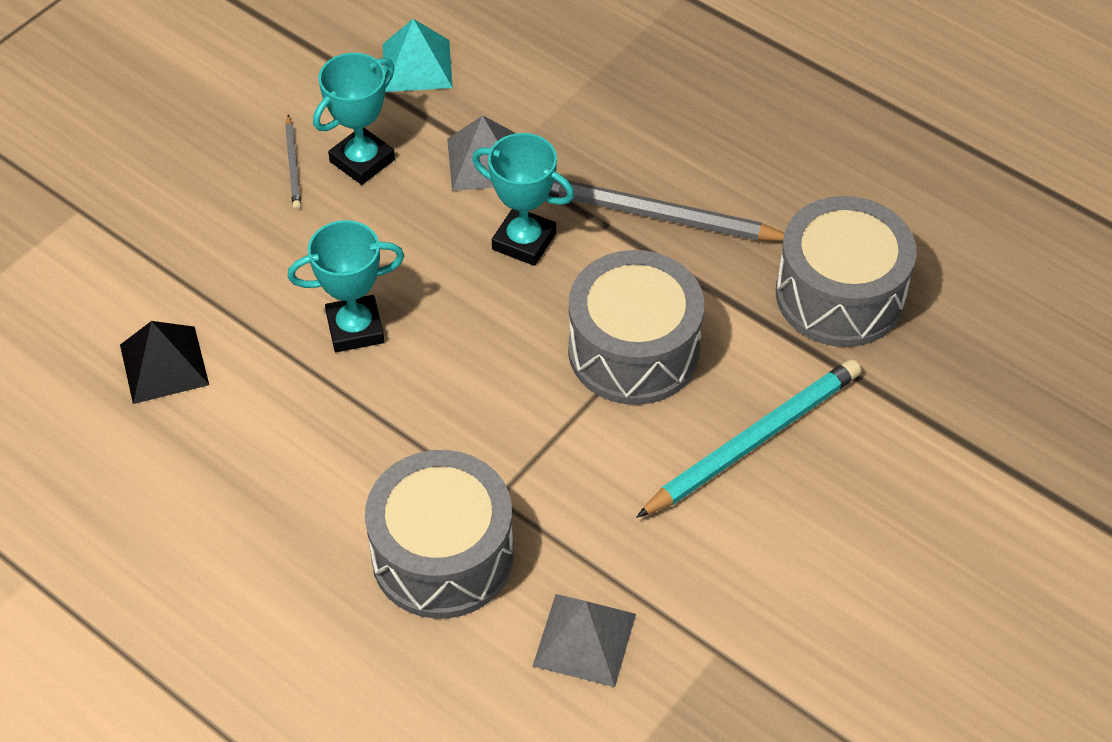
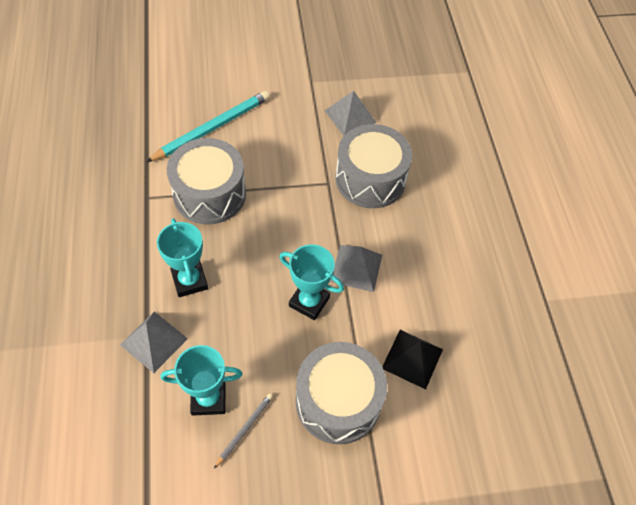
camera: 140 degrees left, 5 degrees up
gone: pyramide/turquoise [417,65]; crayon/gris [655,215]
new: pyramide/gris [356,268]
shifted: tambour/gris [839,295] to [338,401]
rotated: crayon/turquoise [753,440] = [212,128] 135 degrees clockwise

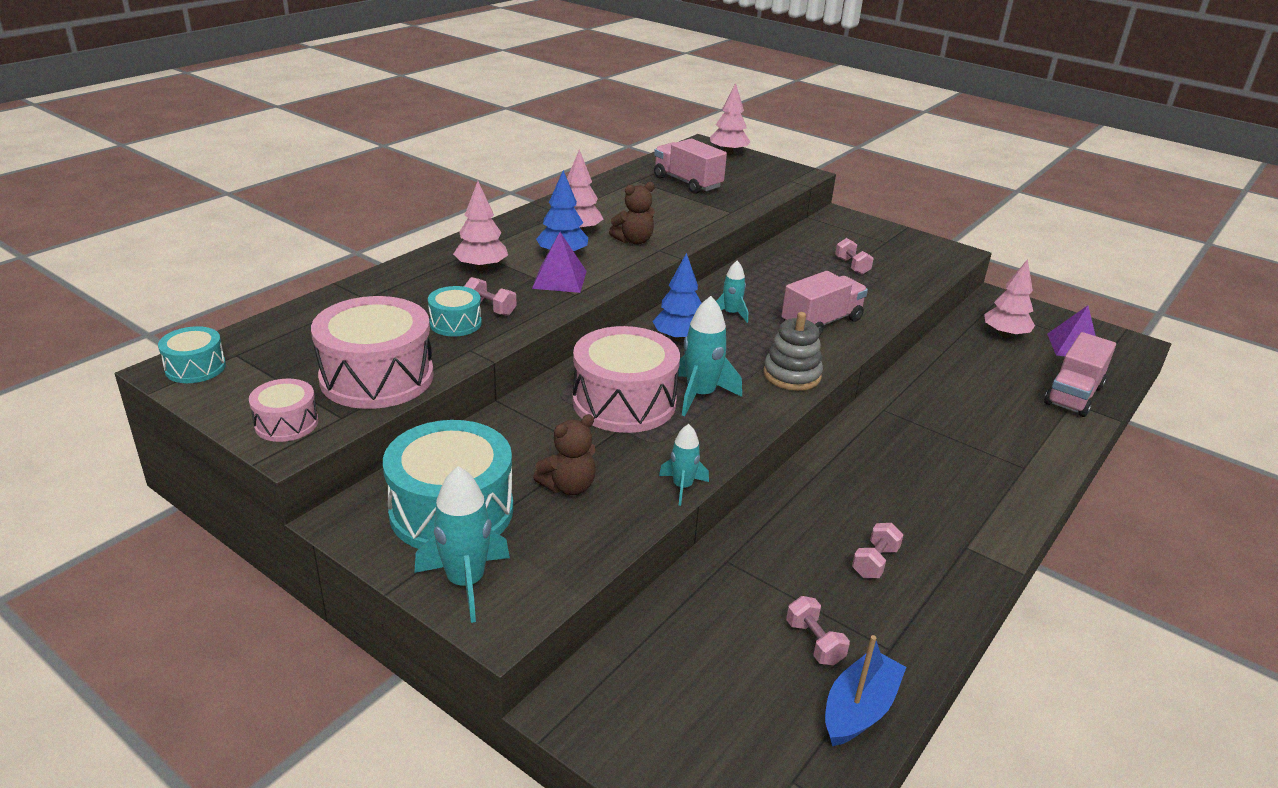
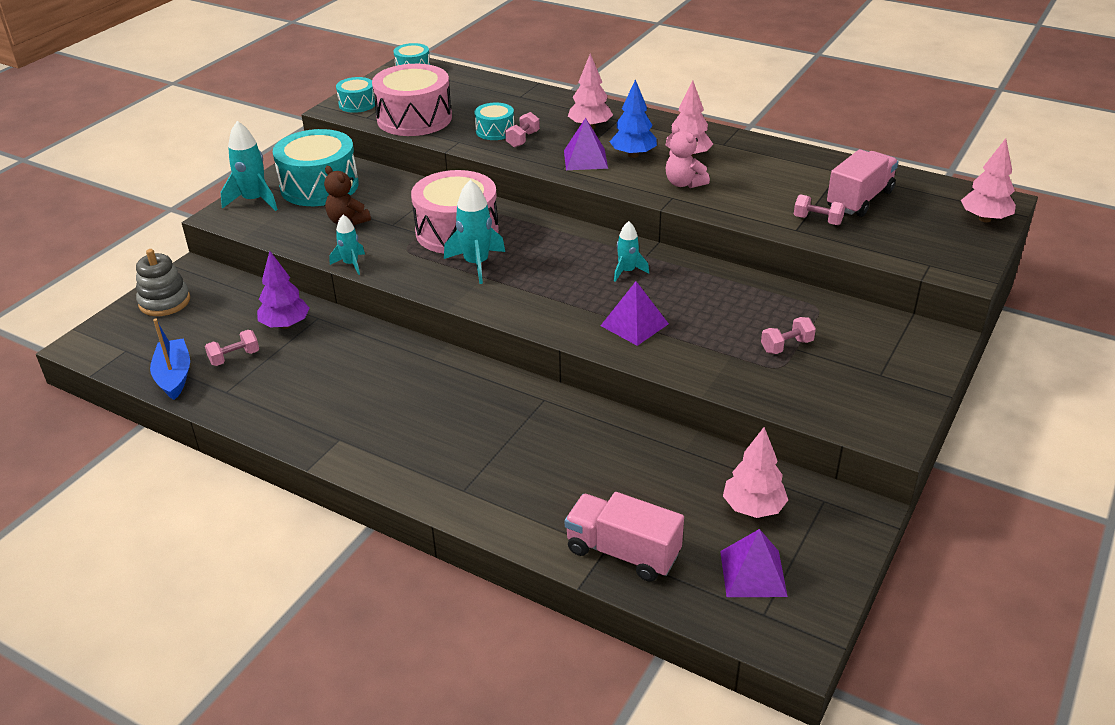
camera: 85 degrees right, 5 degrees up
gone: arbre/bleu [679,338]
new: arbre/violet [285,325]
shifted: jouet à empiler/gris [792,375] to [164,302]; haltère/rose [874,562] to [817,220]
swapped: camion/rose [821,322] to pyramide/violet [634,324]
repainted: tambour/rose [286,423] to tambour/turquoise [357,104]; ours en peluche/marron [634,241] to ours en peluche/rose [684,183]
rotated: bateau/bleu [859,709] = [174,376] 135 degrees counterclockwise

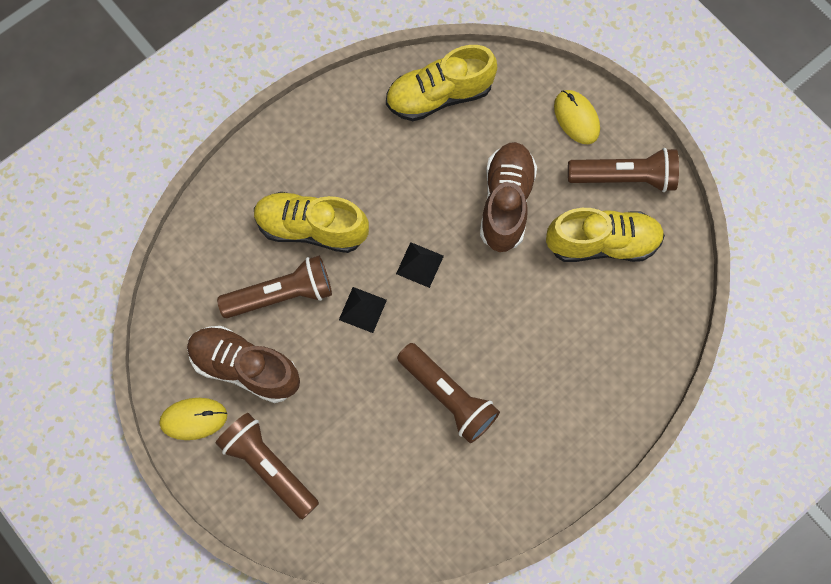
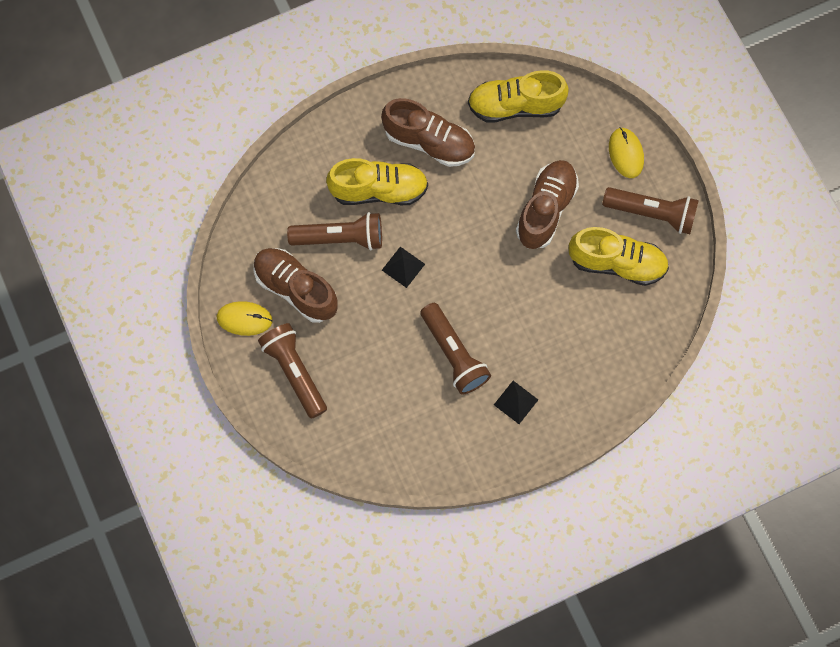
camera: 15 degrees right, 0 degrees up
new: chaussure/marron [429,142]
shifted: pyramide/noir [420,264] to [516,402]
rotated: chaussure/jaune [311,228] = [379,190] 150 degrees clockwise

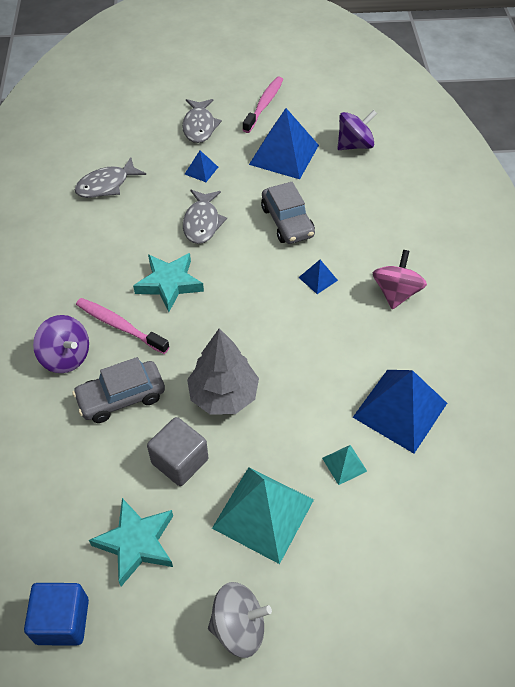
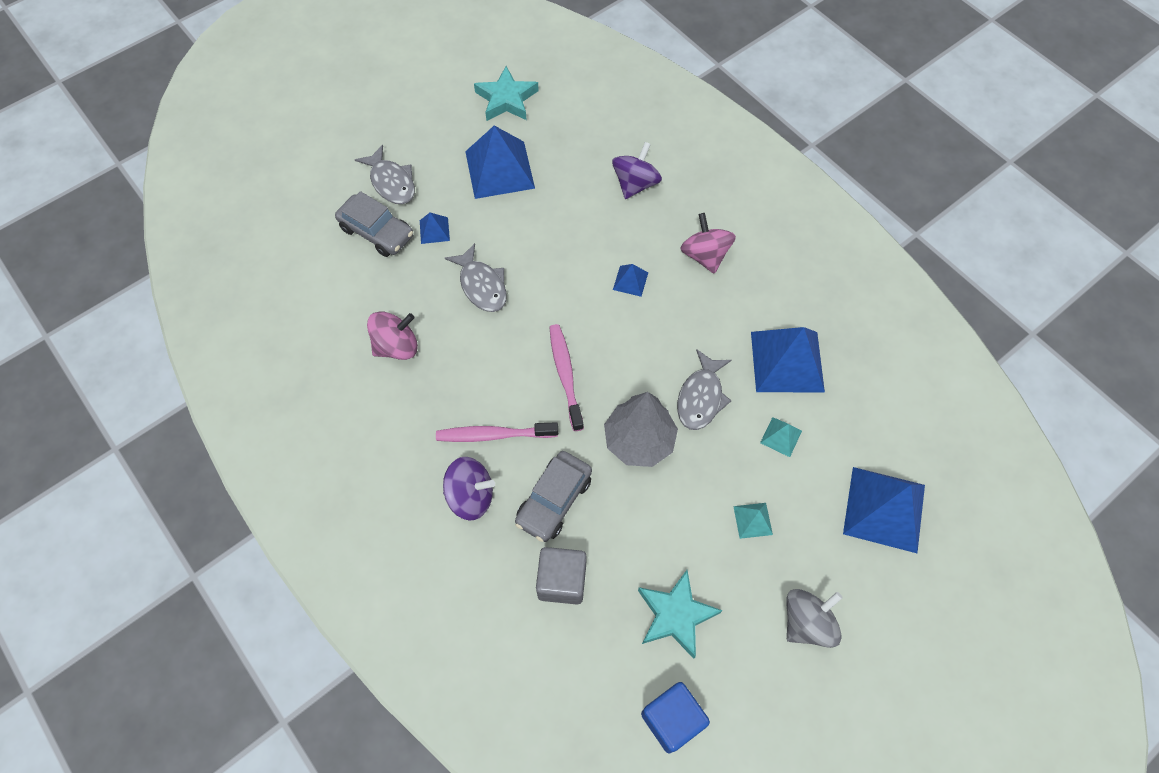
camera: 35 degrees left, 10 degrees up
new: toupie/rose [396,346]; pyramide/bleu [884,509]
shifted: voiture/gris [287,222] to [377,232]; étoile/turquoise [169,284] to [506,99]; cube/gris [180,461] to [562,581]; brosse à dents/rose [264,104] to [565,375]; toupie/violet [354,145] to [635,184]; poisson/gris [106,185] to [701,397]
scaled: pyramide/turquoise [263,513] = [753,520] x0.46

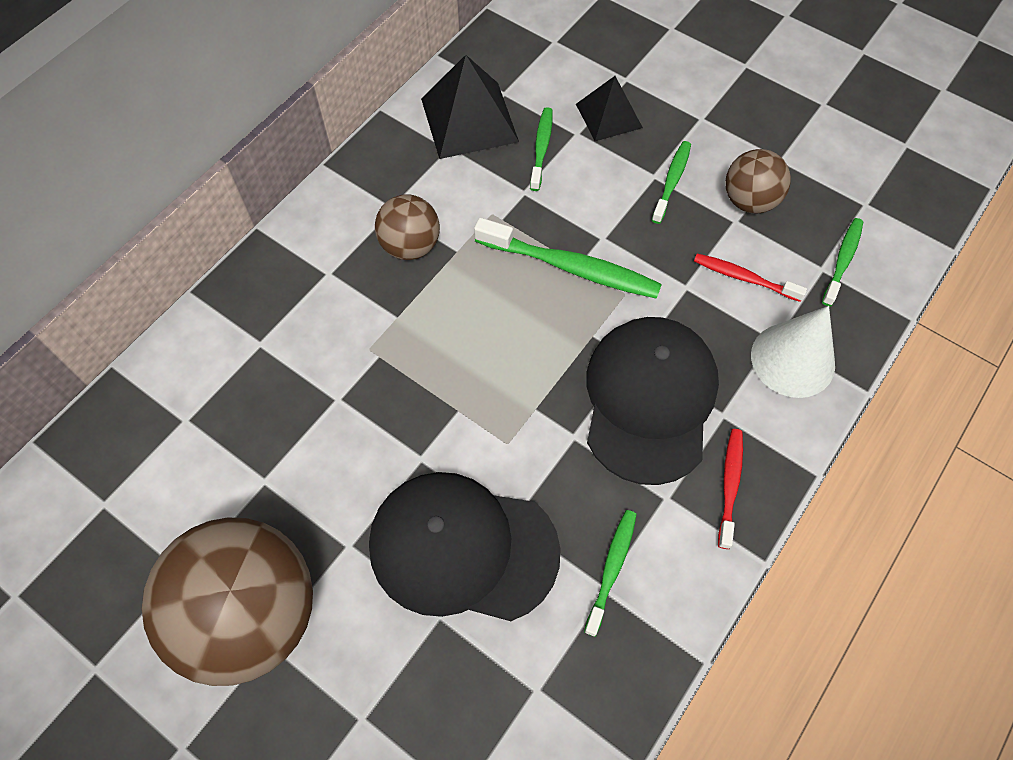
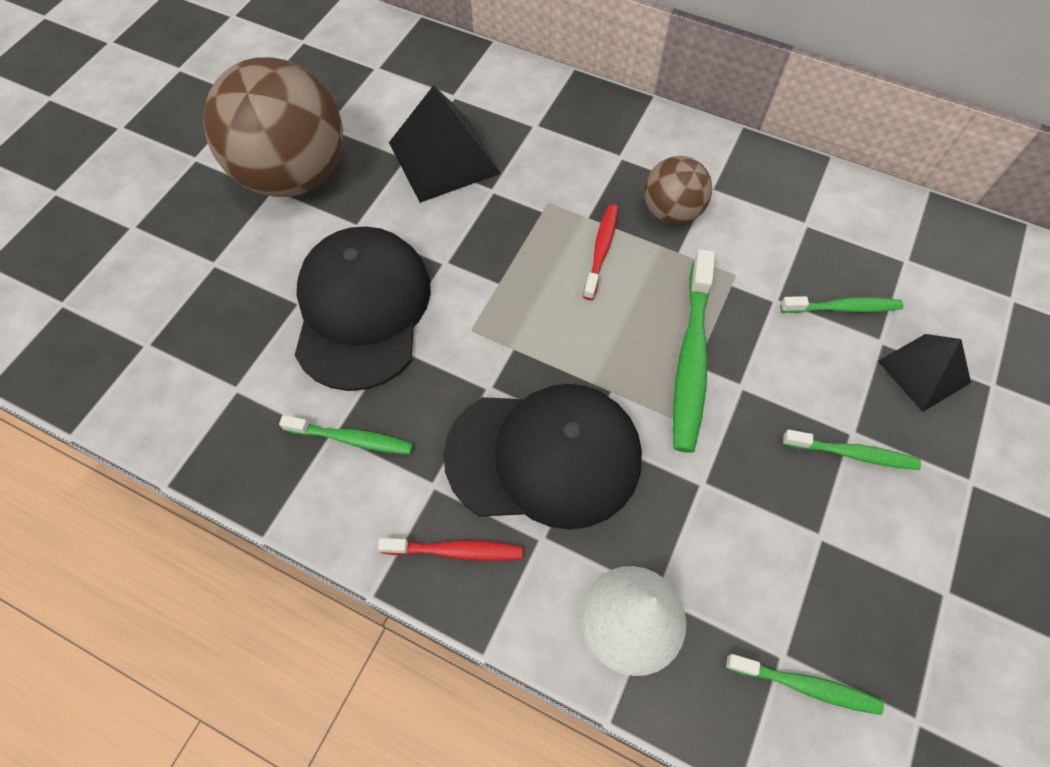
camera: 80 degrees right, 0 degrees up
gone: balle/marron [749,201]
shifted: pyramide/noir [469,120] to [443,157]; brosse à dents/rouge [744,278] to [601,250]

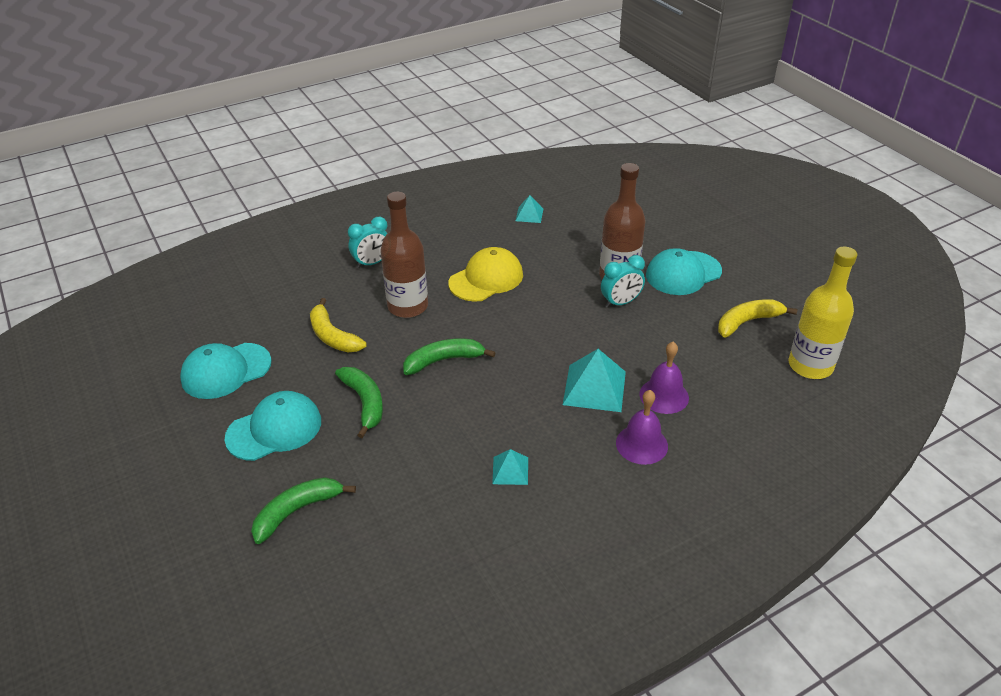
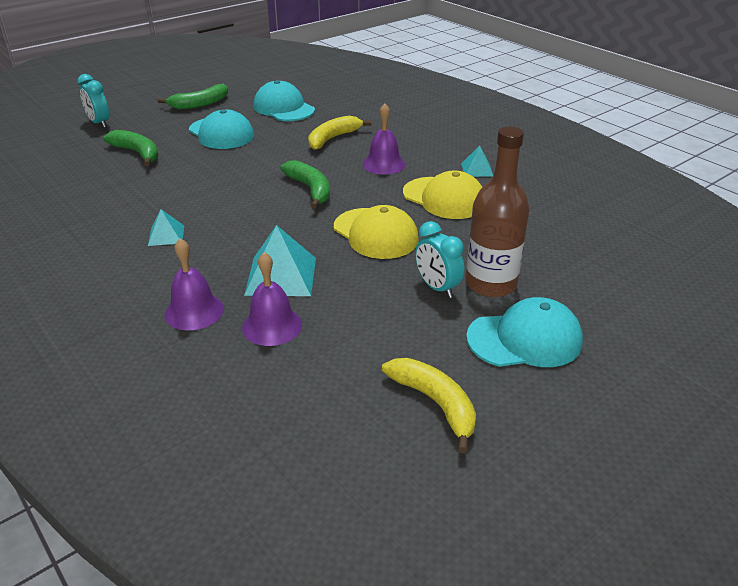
camera: 80 degrees right, 5 degrees down
gone: bouteille/jaune [810,366]
new: casquette/jaune [375,233]
shifted: réveil/turquoise [372,263] to [99,123]; banane/vert [365,403] to [200,104]; pyramide/turquoise [529,215] to [477,169]
swapped: bouteille/marron [408,306] to cloche/violet [384,164]
rotated: casquette/turquoise [683,273] = [524,339] 120 degrees clockwise

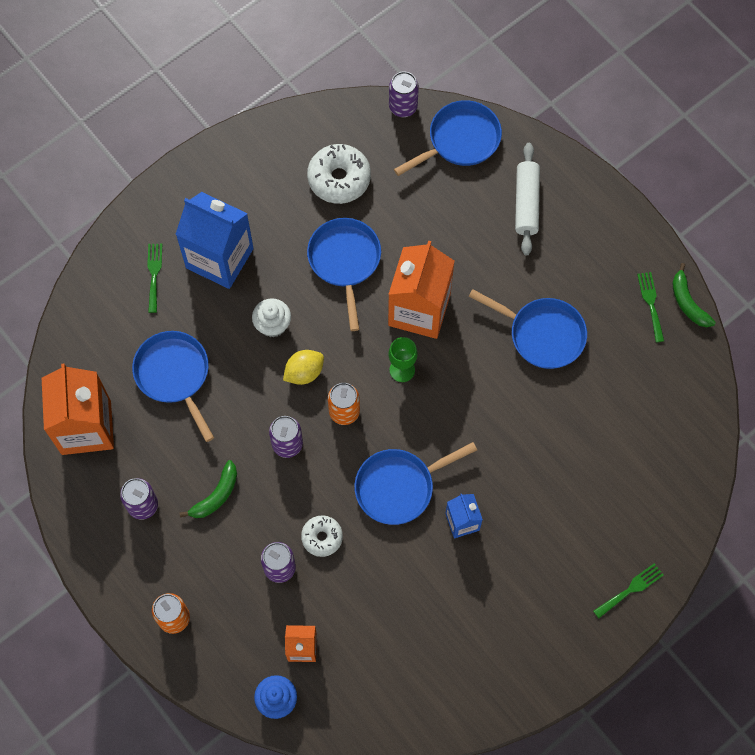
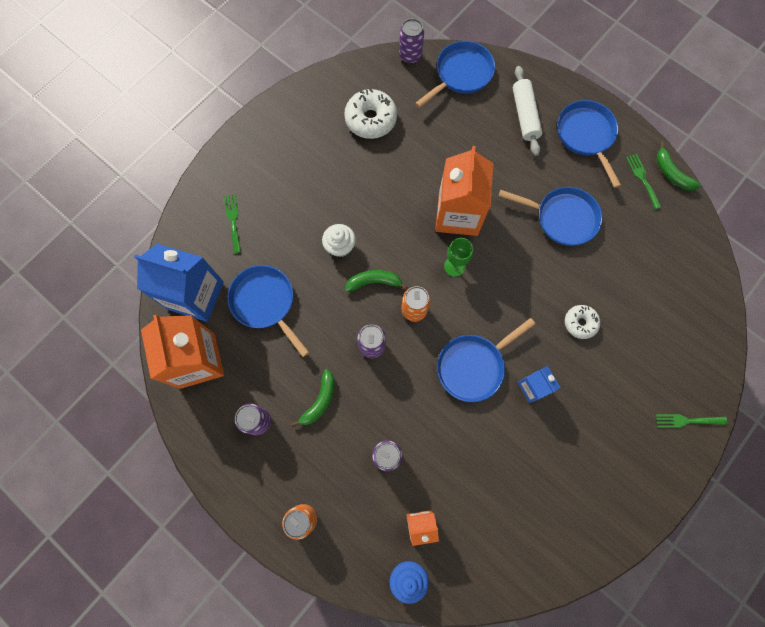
camera: 10 degrees left, 5 degrees up
shifted: brique de lait/bleu [219,258] to [195,295]; poêle/bleu [345,262] to [586,136]; beignet/blanc [322,537] to [580,323]
swapped: citron/jaune [304,372] to banane/vert [374,282]
rotated: fourchette/vert [631,589] = [686,420] 135 degrees counterclockwise

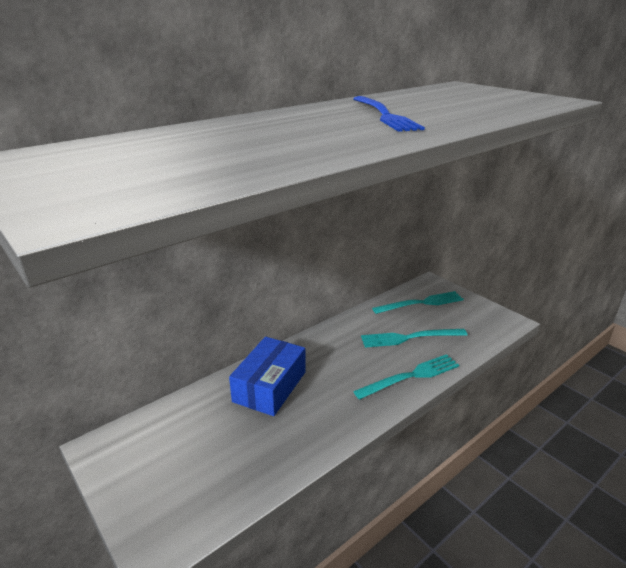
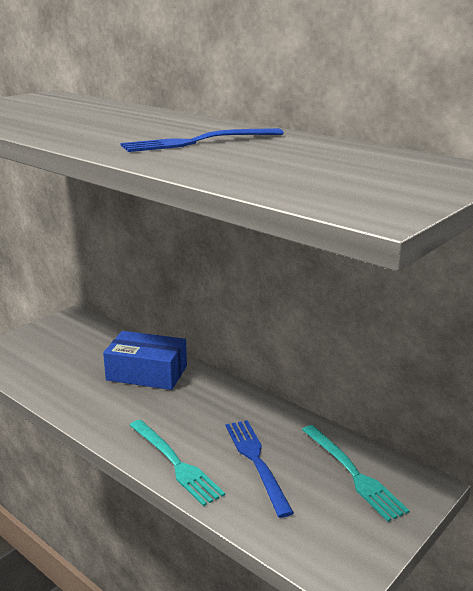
camera: 80 degrees right, 5 degrees down
repainted: fourchette/turquoise [410,338] to fourchette/bleu [257,462]

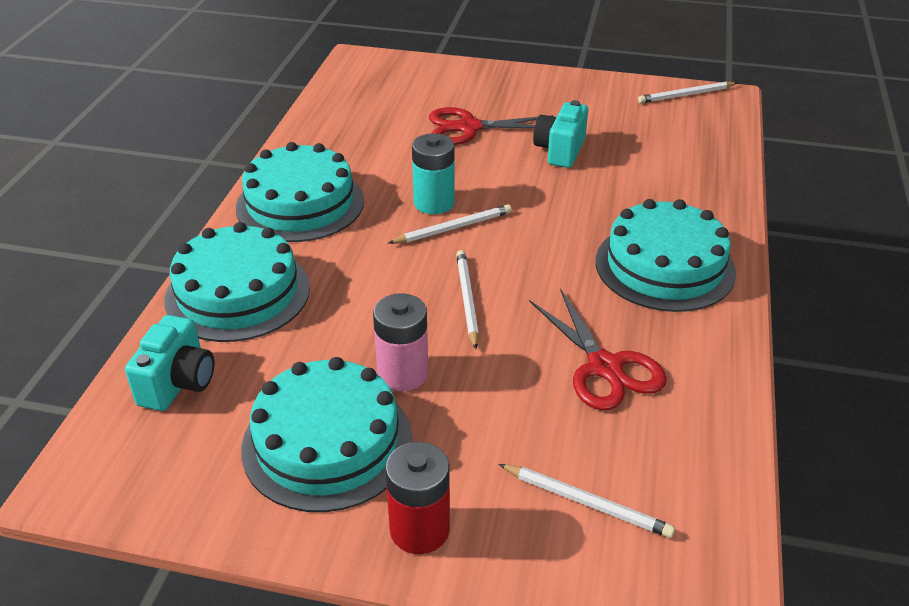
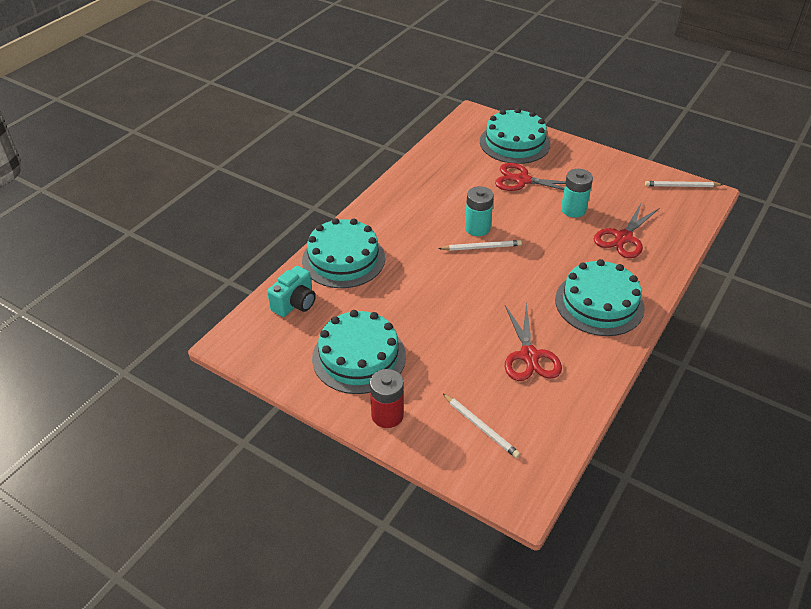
camera: 20 degrees right, 5 degrees up
gone: pile/rose [403,374]; crayon/blanc [467,300]
new: ciseaux/rouge [623,238]
shifted: gâteau/turquoise [300,204] to [514,143]
swapped: appareil photo/turquoise [560,151] to pile/turquoise [573,209]

